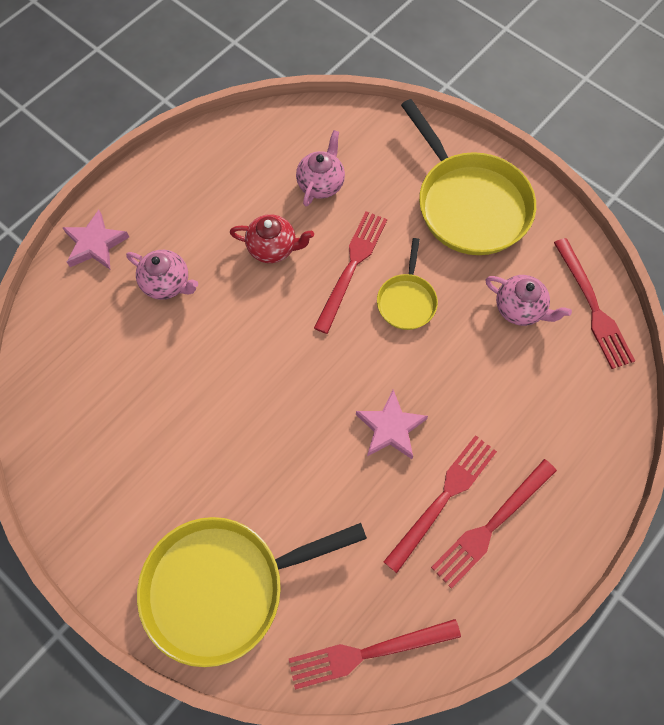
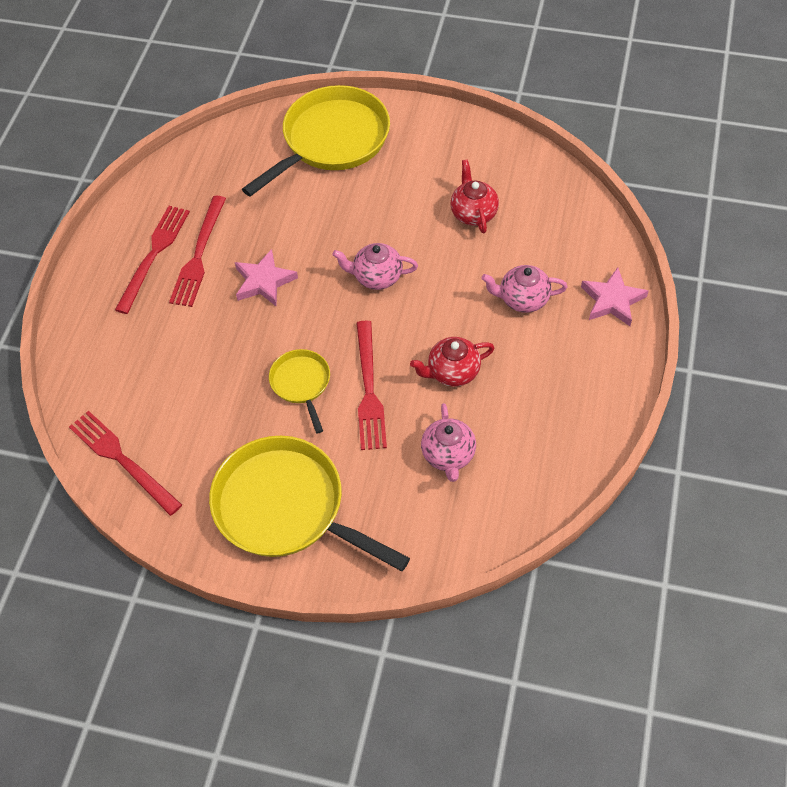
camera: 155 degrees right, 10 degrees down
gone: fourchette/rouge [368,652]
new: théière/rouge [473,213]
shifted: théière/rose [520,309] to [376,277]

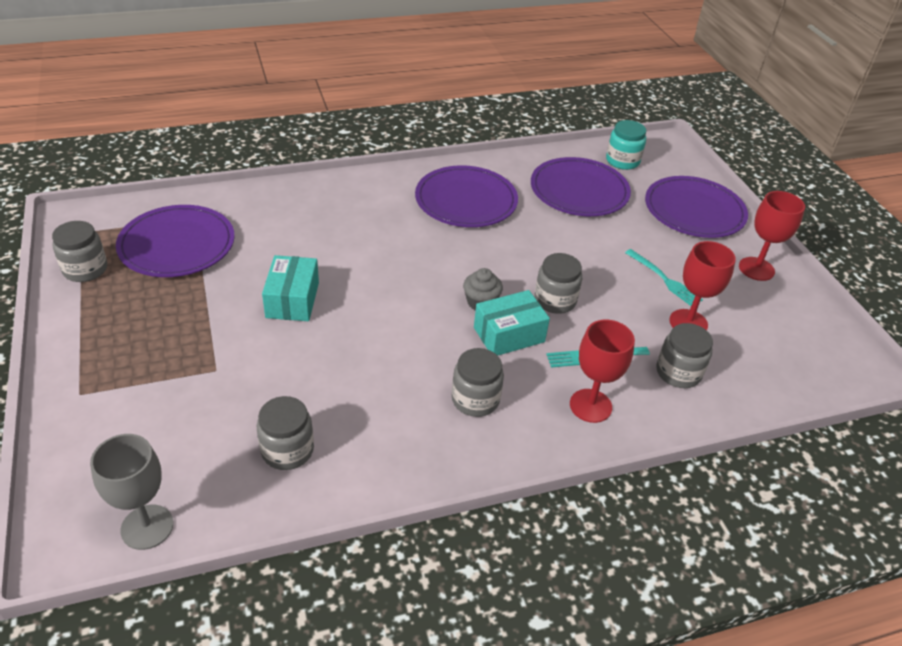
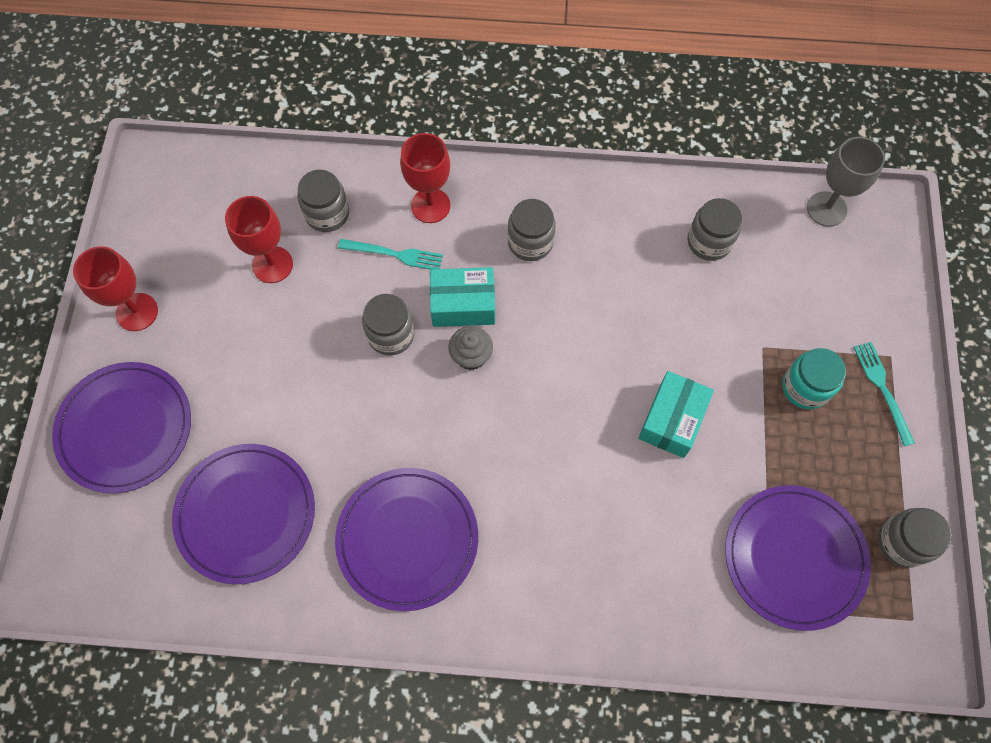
camera: 155 degrees left, 25 degrees up
shifted: bocal/turquoise [622,161] to [805,387]; fourchette/turquoise [664,279] to [882,389]

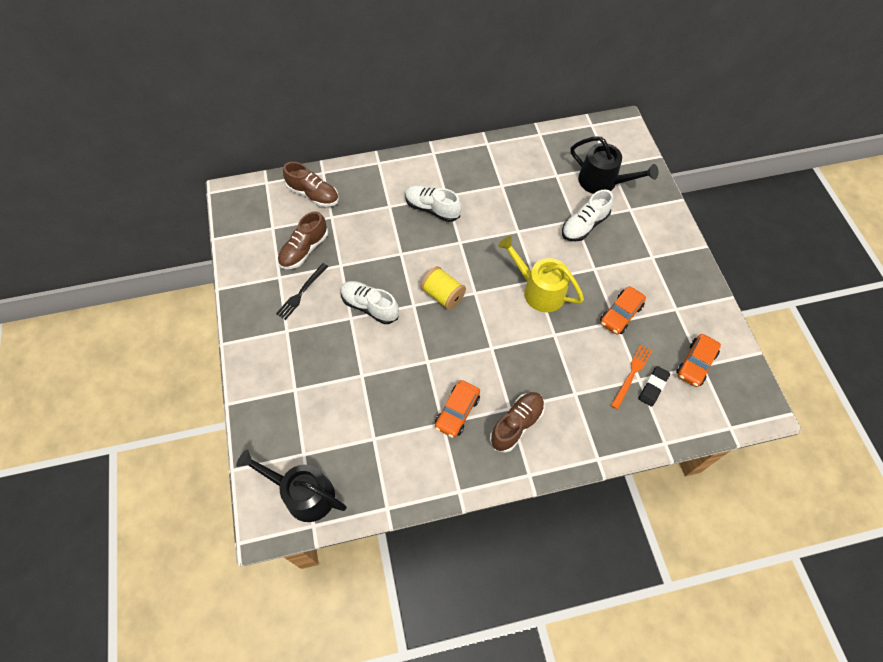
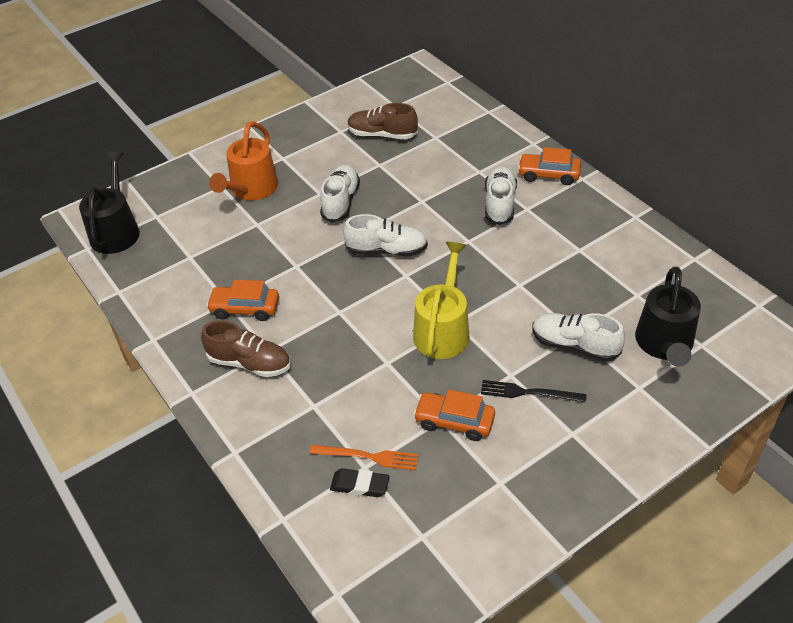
camera: 70 degrees right, 15 degrees down
gone: chaussure/marron [313,194]
new: arrosoir/orange [251,189]
shifted: fourchette/noir [301,293] to [528,393]; voiture/orange [695,364] to [548,175]
swapped: bobine/jaune [443,295] to chaussure/blanc [386,250]

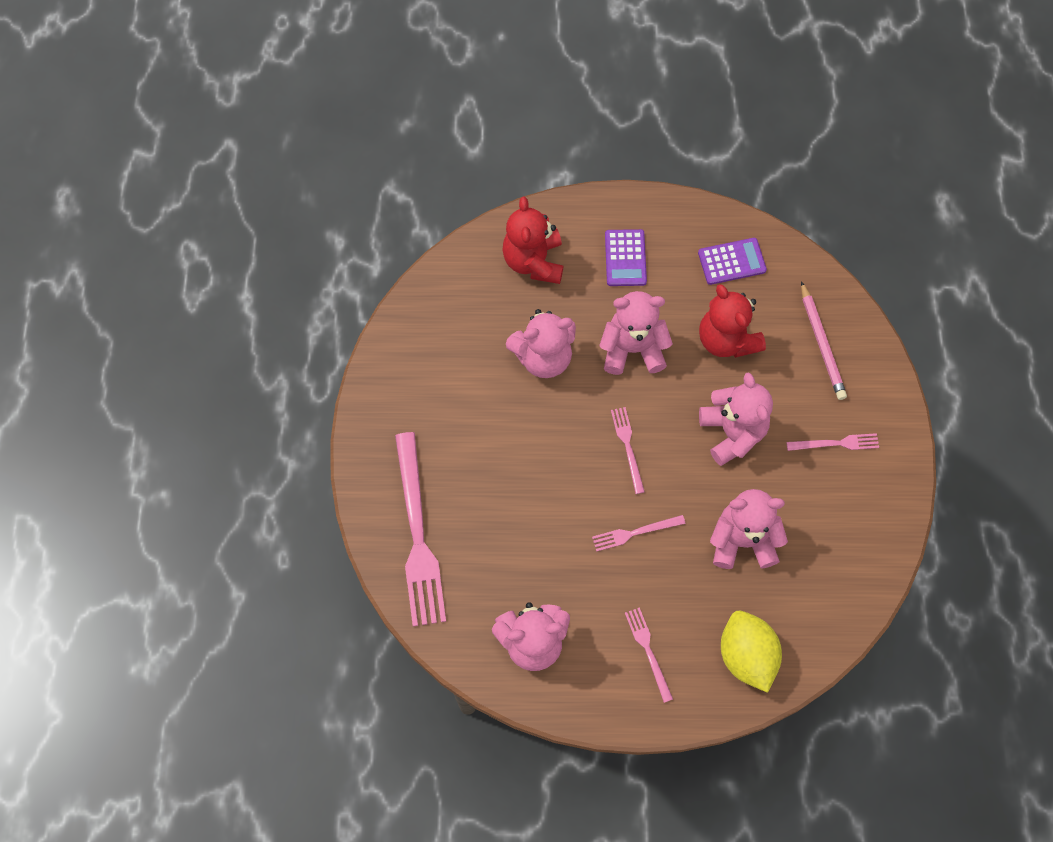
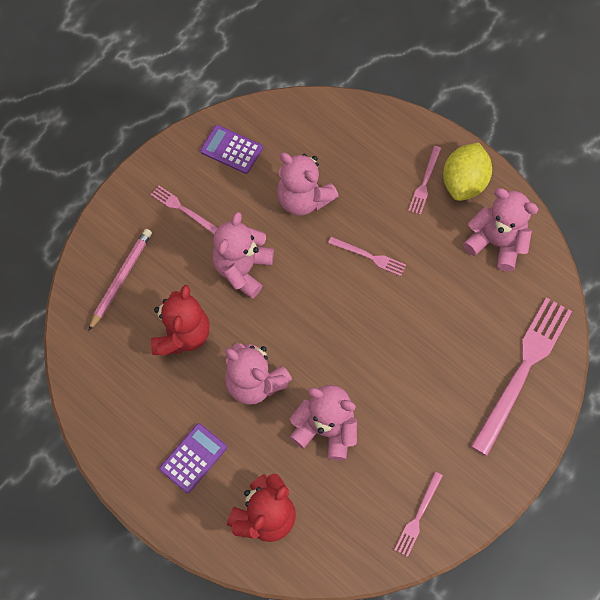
camera: 140 degrees left, 0 degrees up
shifted: calculatrice/violet [731,261] to [231,150]; fourchette/rose [627,447] to [418,516]; citron/jaune [746,655] to [463,182]

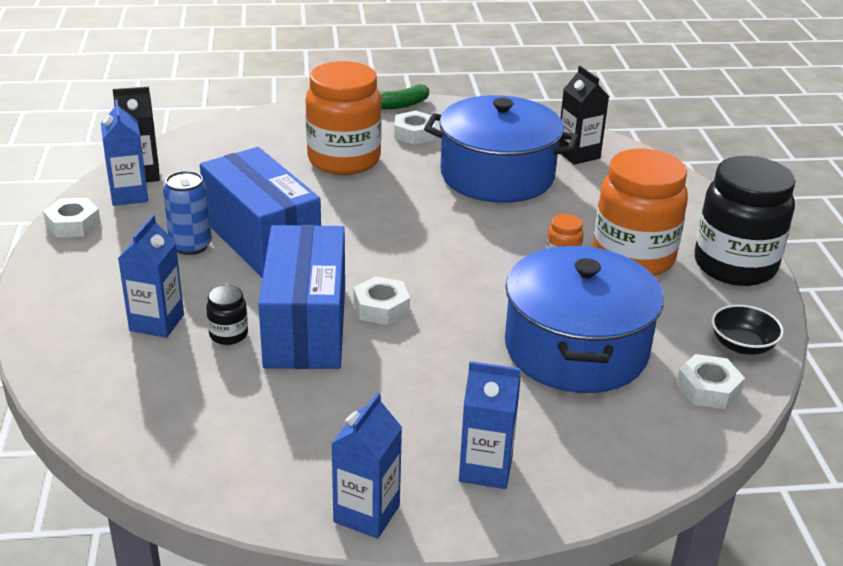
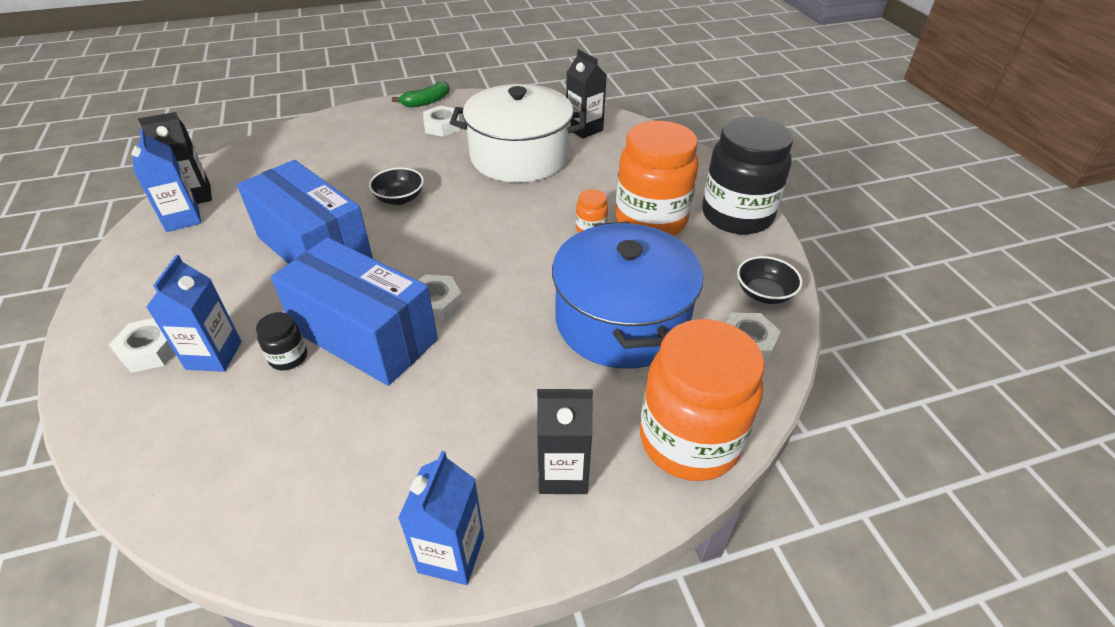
camera: 10 degrees left, 10 degrees up
gone: canette/bleu [191,246]
new: bol/noir [399,198]
shifted: écrou/blanc [73,224] to [150,350]; bocal/orange [344,160] to [689,440]
repainted: marmite/bleu [497,175] to marmite/blanc [520,156]; brique de lait/bleu [485,469] to brique de lait/noir [563,473]
rotated: boîte/bleu [305,326] = [364,335] 45 degrees counterclockwise

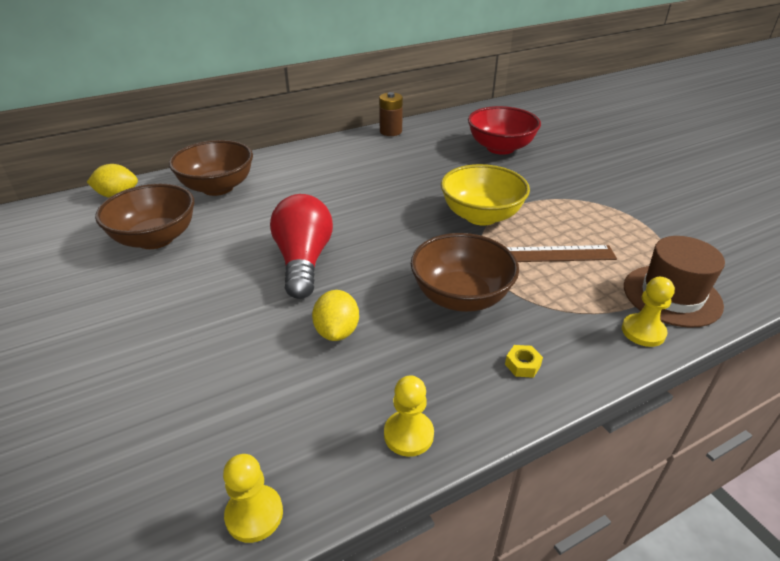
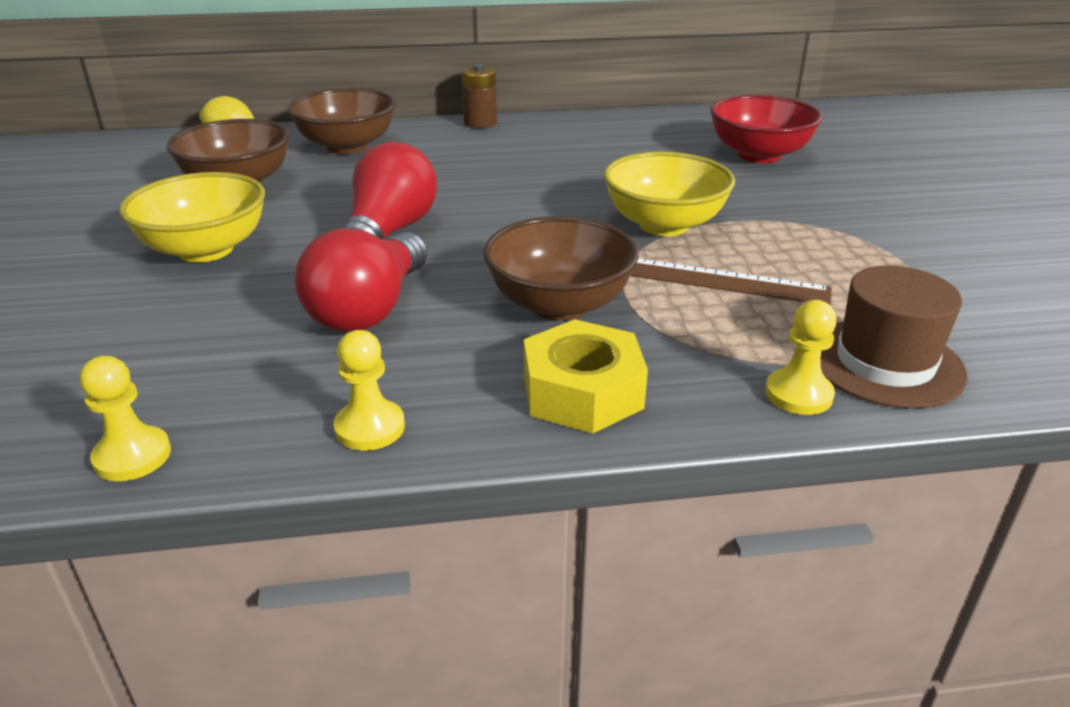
camera: 20 degrees right, 5 degrees down
new: bol/jaune [205,250]
shifted: pile/marron [390,131] to [480,123]
swapped: citron/jaune [337,331] to ampoule/rouge [370,309]
scaled: écrou/jaune [522,365] = [582,392] x2.45

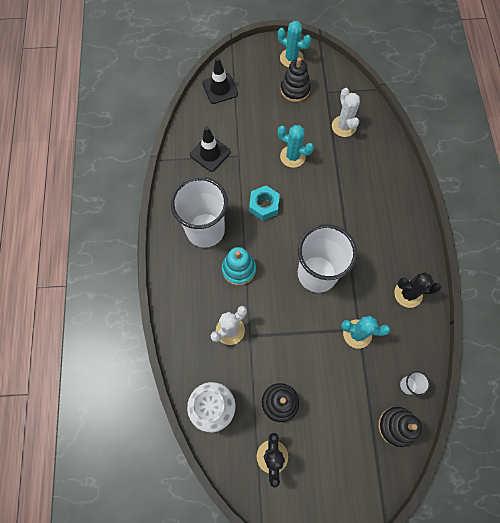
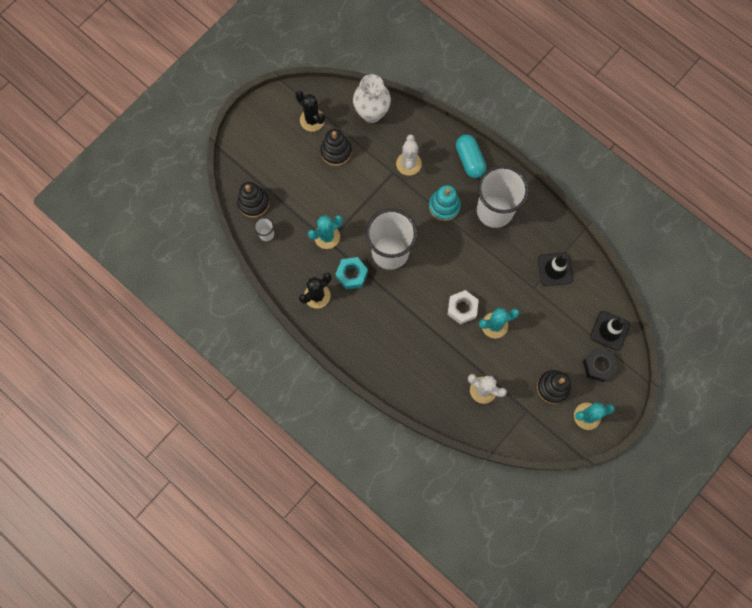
camera: 135 degrees right, 5 degrees up
new: écrou/blanc [462,308]; gélule/turquoise [469,160]; écrou/noir [598,366]
shifted: écrou/turquoise [264,205] to [351,275]

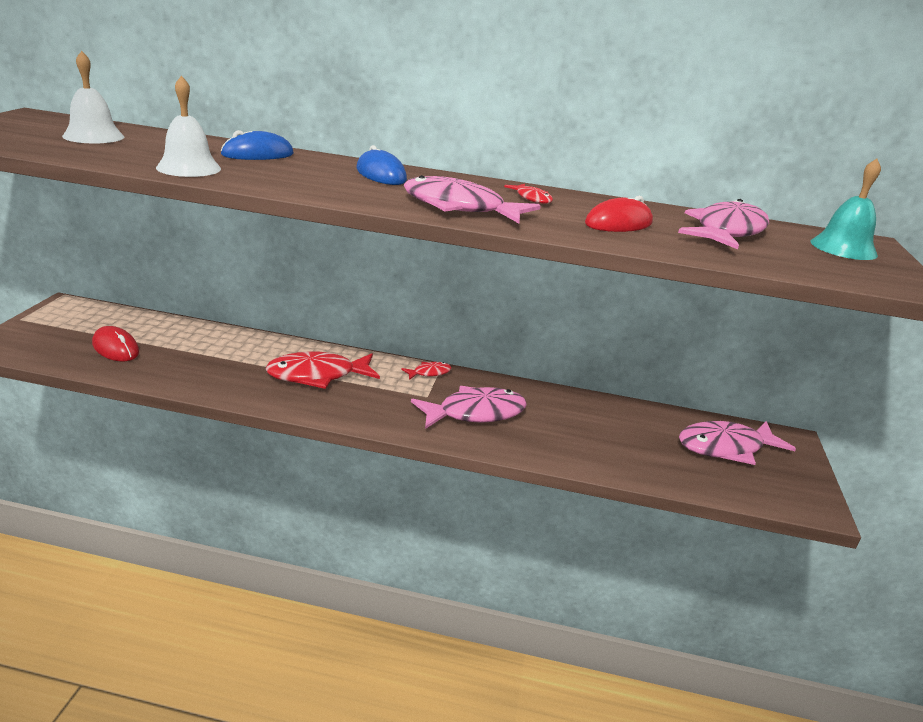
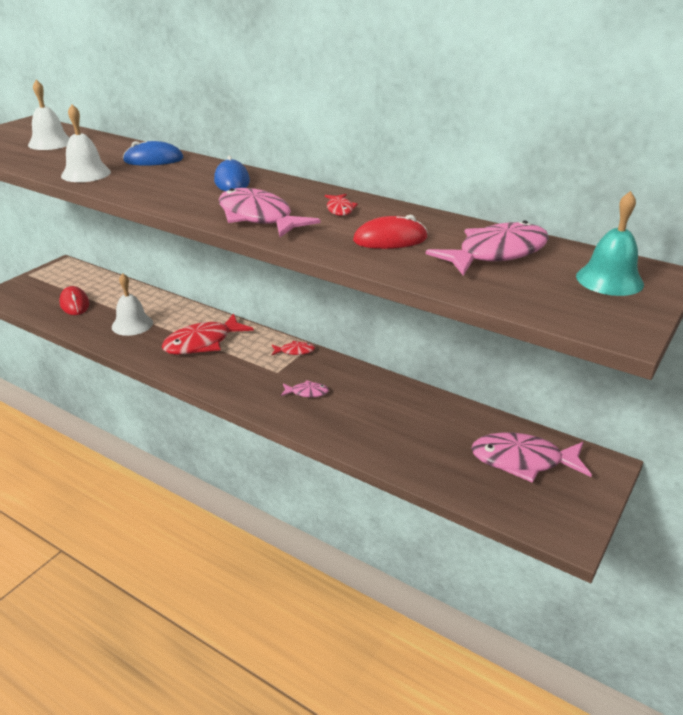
camera: 25 degrees right, 5 degrees up
new: cloche/blanc [132,324]
rotated: poisson/rouge [317,375] = [202,343] 45 degrees counterclockwise
scaled: poisson/rose [475,413] = [307,392] x0.47

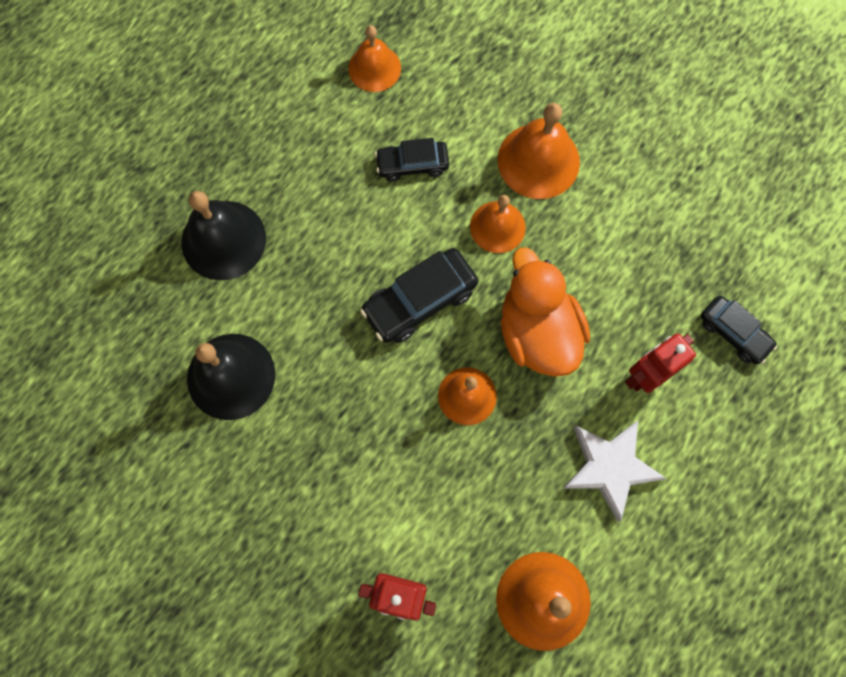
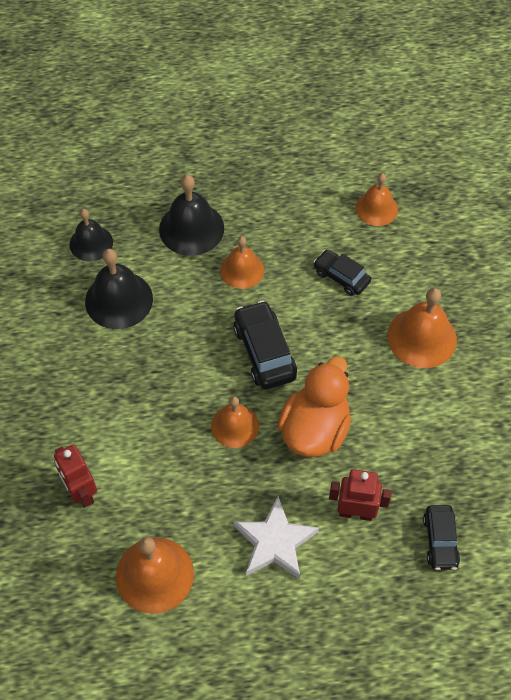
camera: 45 degrees right, 15 degrees down
new: cloche/noir [91,243]
shifted: cloche/orange [497,227] to [242,270]
rotated: voiture/noir [420,301] = [264,352] 60 degrees clockwise

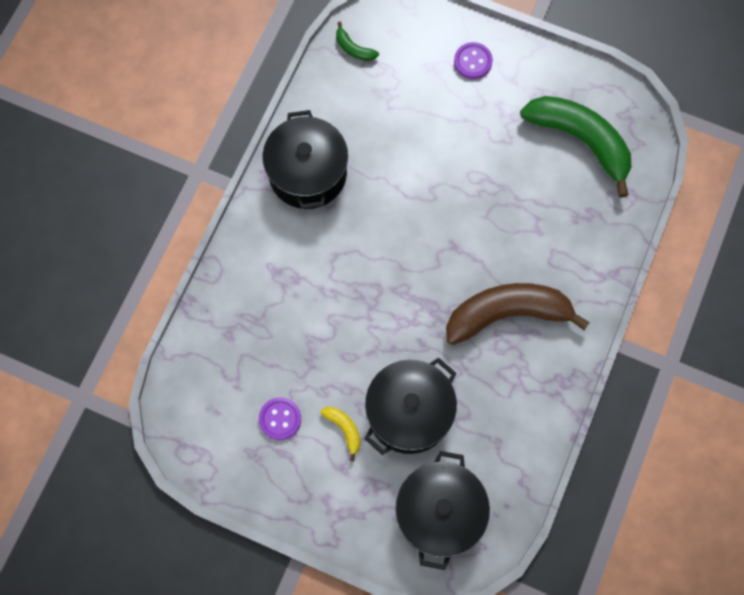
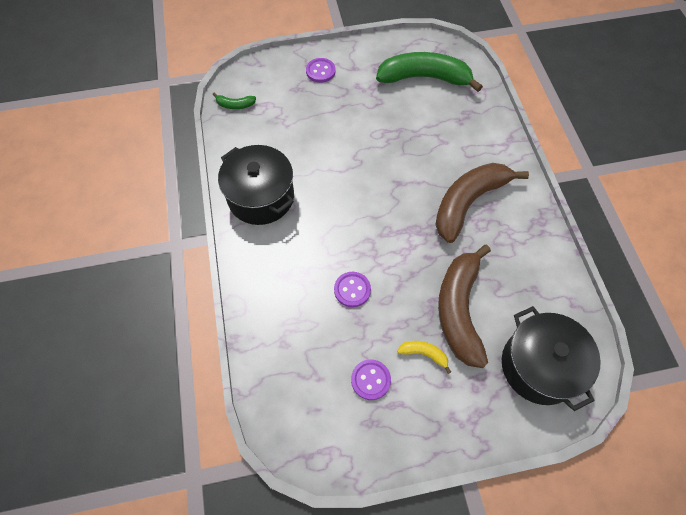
camera: 35 degrees left, 10 degrees down
new: bouton/violet [352,290]
swapped: marmite/noir [409,412] to banane/marron [459,310]

